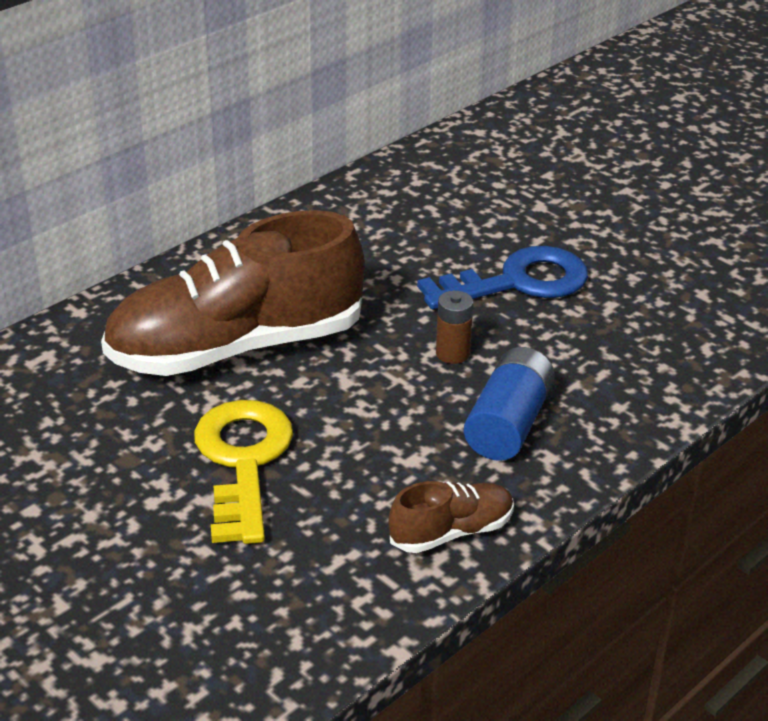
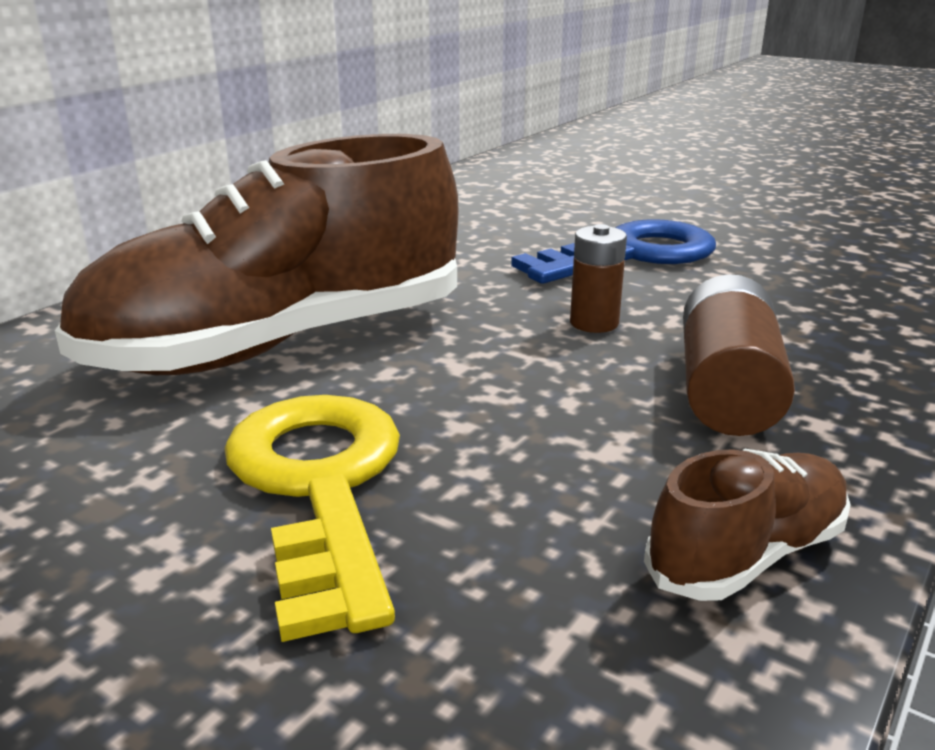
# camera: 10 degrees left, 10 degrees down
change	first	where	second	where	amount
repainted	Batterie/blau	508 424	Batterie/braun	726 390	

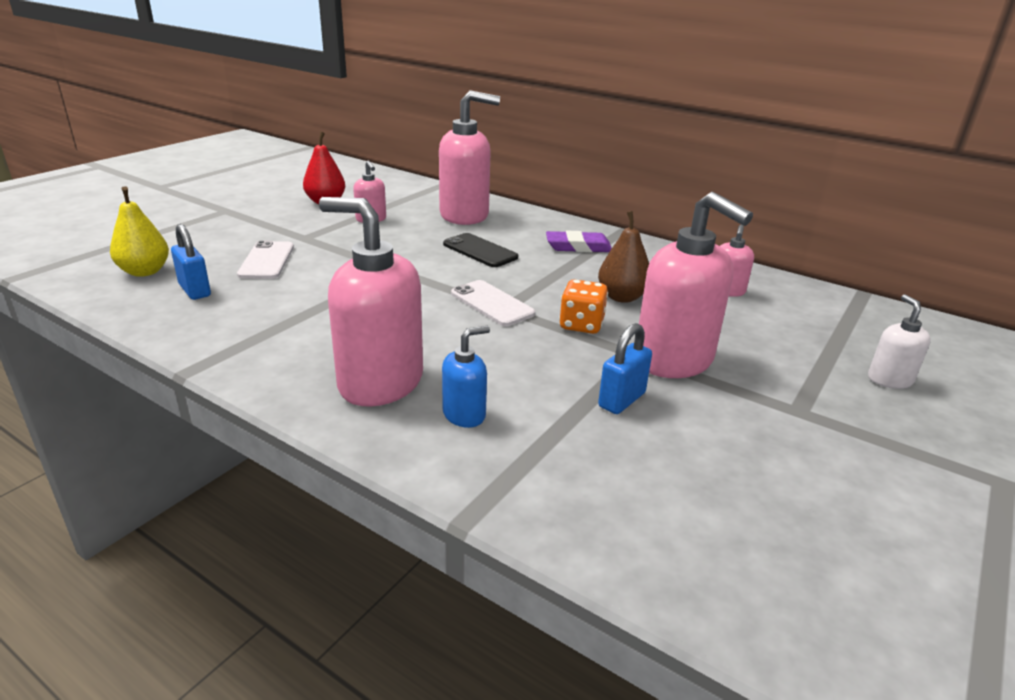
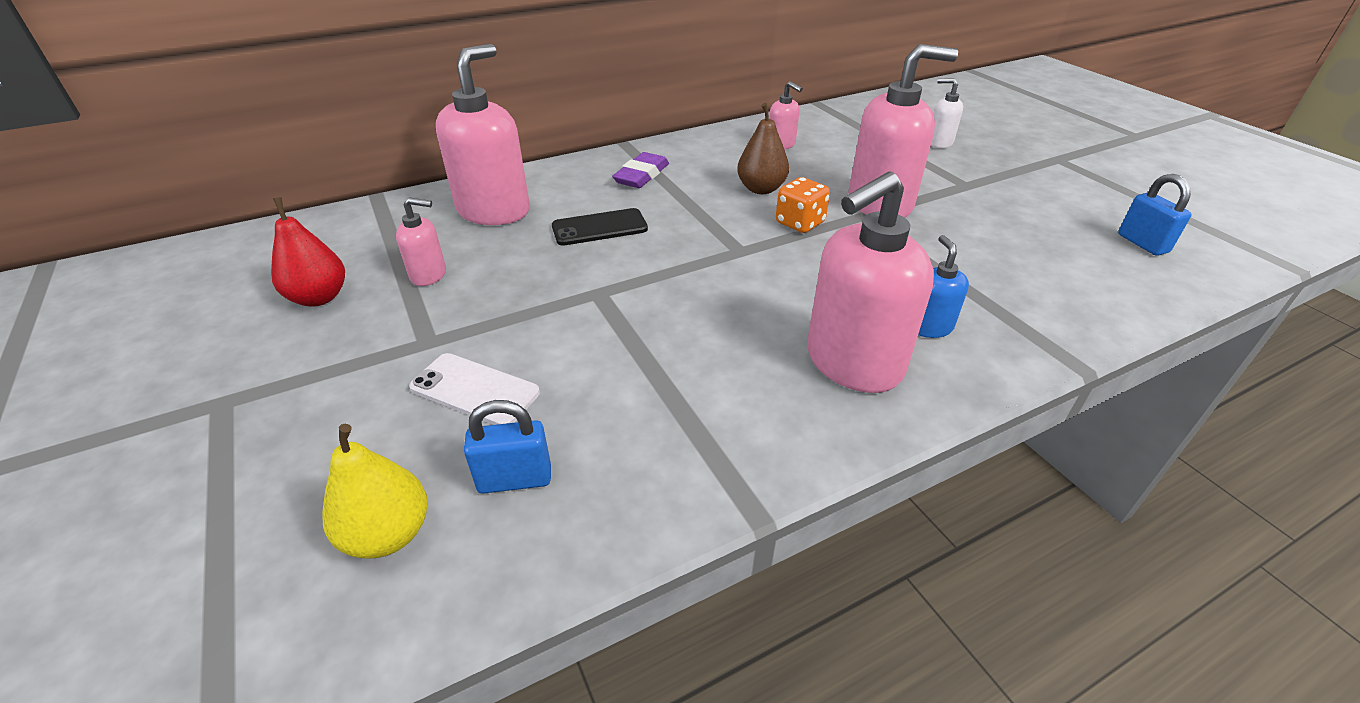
# camera: 60 degrees left, 10 degrees up
change	first	where	second	where	amount
gone	Handy/weiß	492 303			
shifted	Vorhängeschloss/blau	621 400		1142 243	

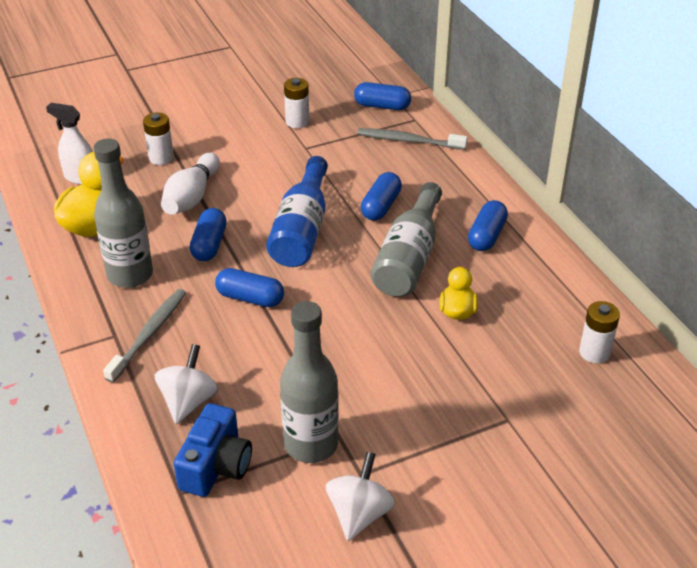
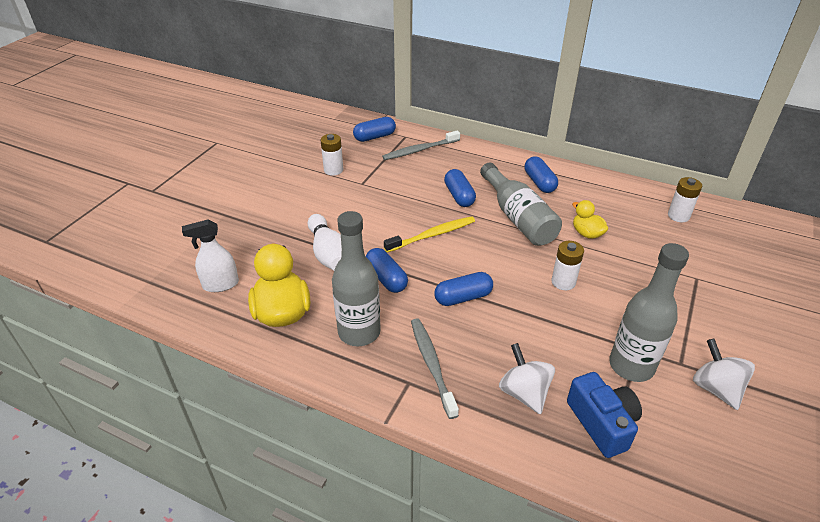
# camera: 40 degrees left, 0 degrees up
change	first	where	second	where	amount
shifted	Batterie/weiß	161 158		563 282	
swapped	Flasche/blau	302 229	Zahnbürste/gelb	432 235	

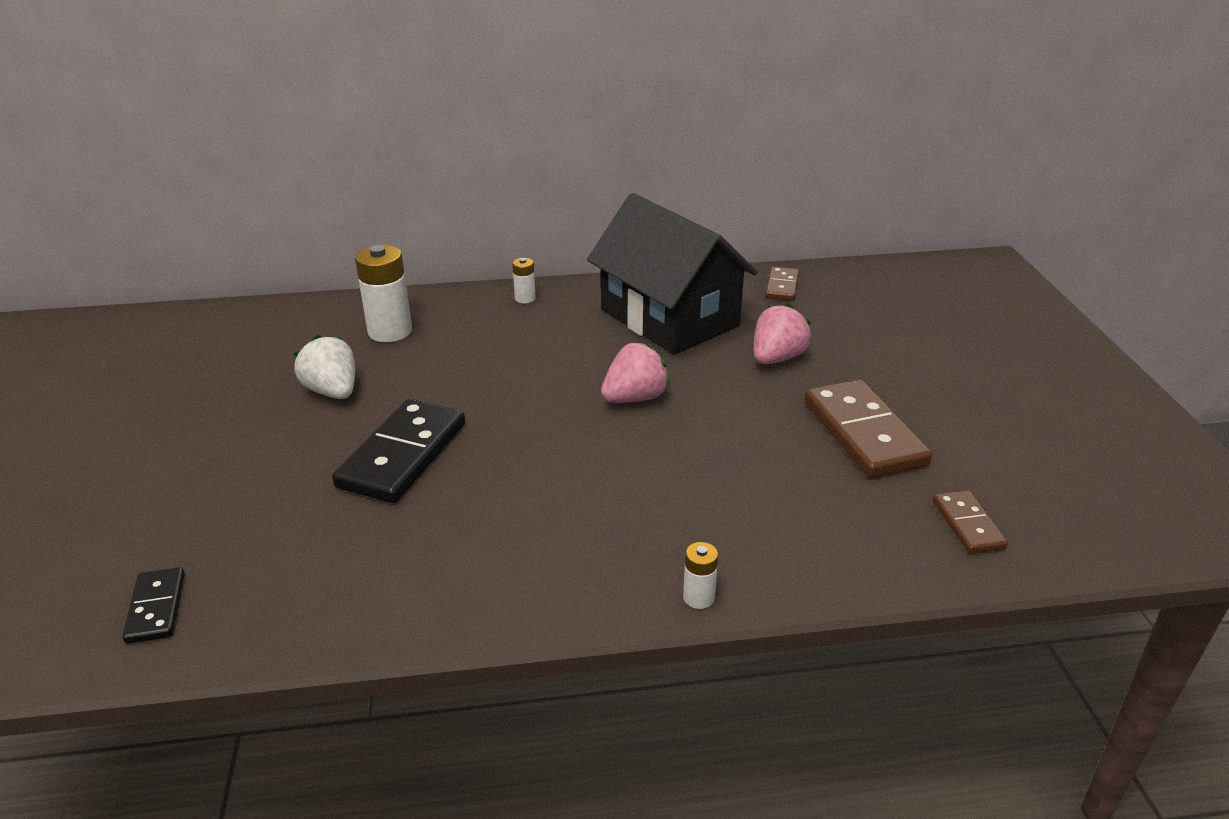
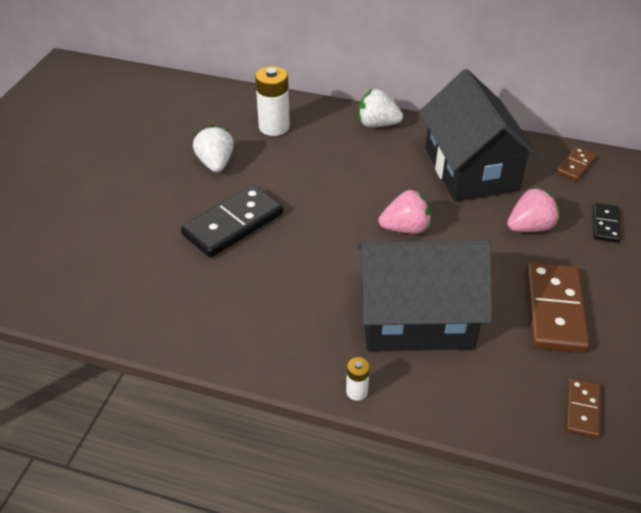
# camera: 25 degrees right, 10 degrees up
change	first	where	second	where	amount
new			Haus/schwarz	416 318	
shifted	Dominostein/schwarz	156 608		605 224	
swapped	Batterie/weiß	525 298	Erdbeere/weiß	377 124	

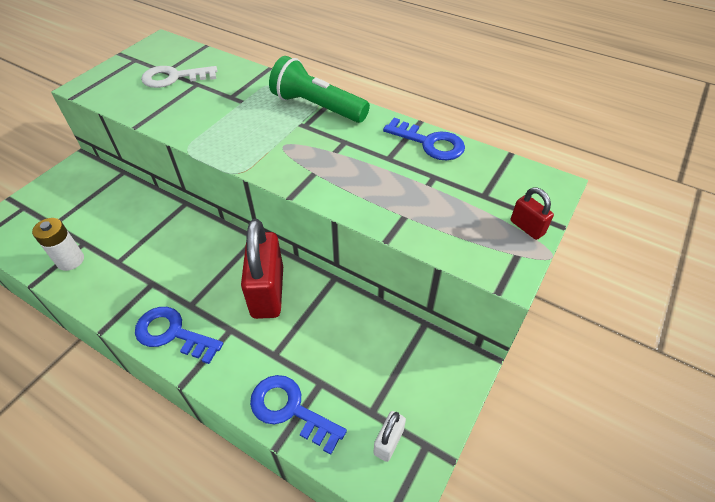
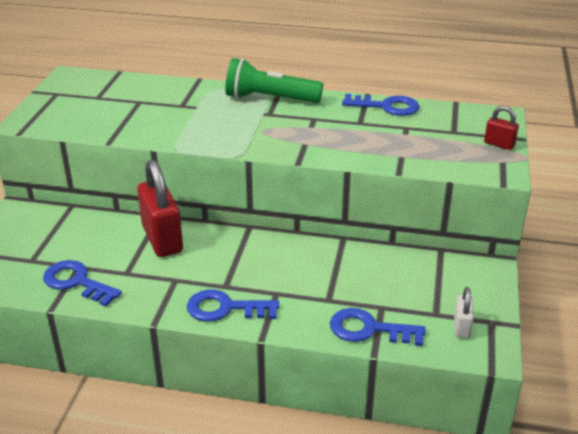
# camera: 20 degrees left, 15 degrees down
change	first	where	second	where	amount
gone	Schlüssel/weiß	174 78			
shifted	Vorhängeschloss/rot	267 292		162 239	
swapped	Batterie/weiß	70 260	Schlüssel/blau	77 282	

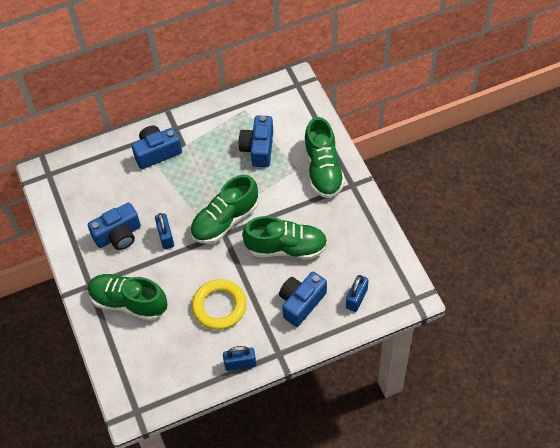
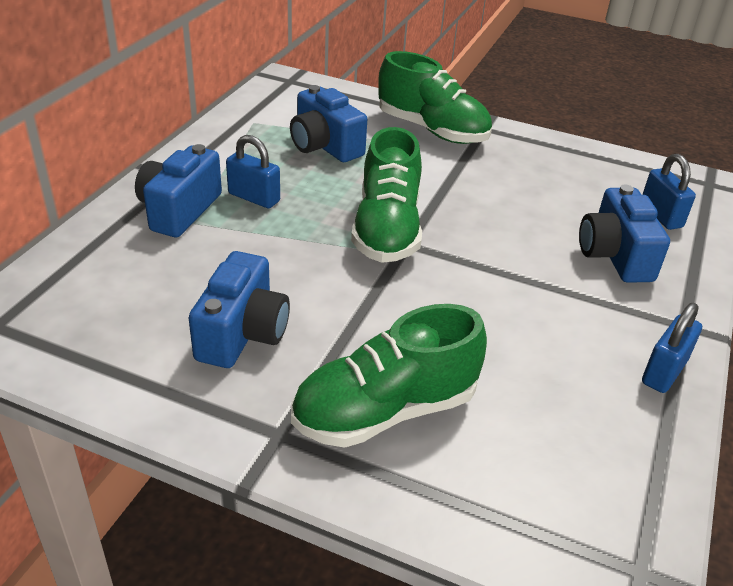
# camera: 50 degrees left, 20 degrees down
change	first	where	second	where	amount
gone	Ring/gelb	219 306			
gone	Schuh/grün	286 247			
shifted	Vorhängeschloss/blau	166 237		254 197	

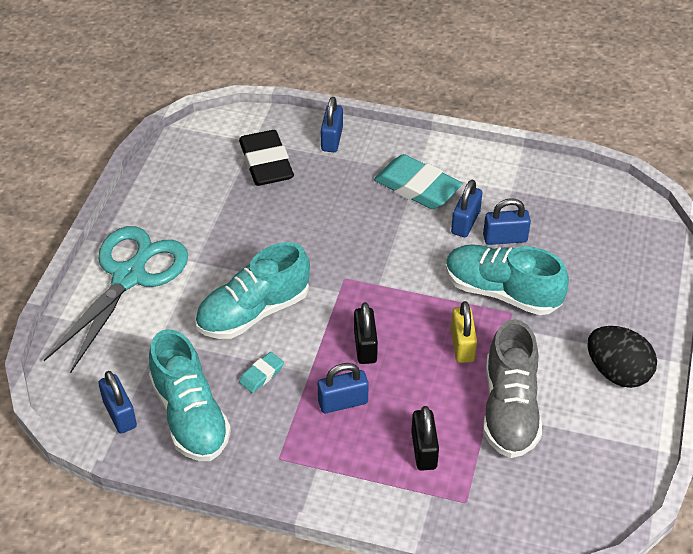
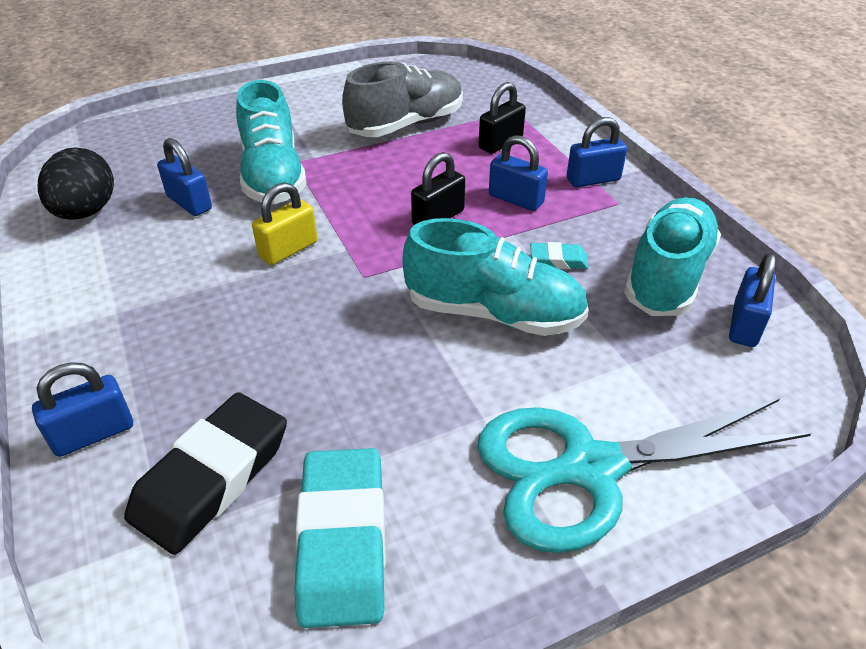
# camera: 130 degrees left, 5 degrees down
change	first	where	second	where	amount
shifted	Radiergummi/türkis	417 187		343 541	
shifted	Vorhängeschloss/blau	465 222		593 179	
shifted	Vorhängeschloss/gelb	462 345		288 250	
shifted	Ei/schwarz	617 372		86 212	

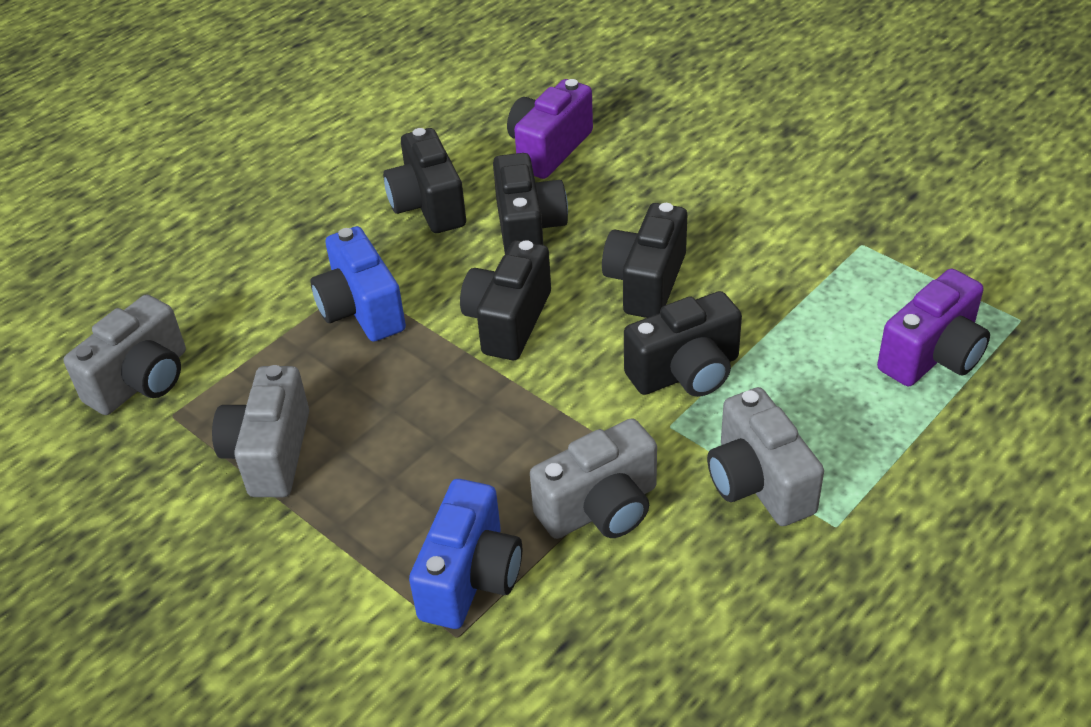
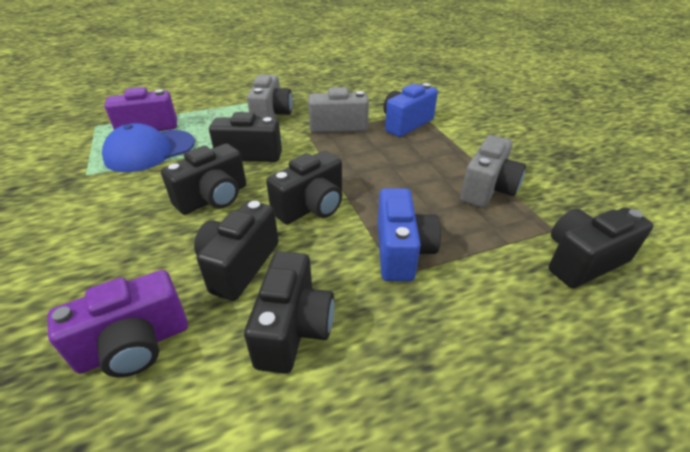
# camera: 155 degrees left, 5 degrees down
change	first	where	second	where	amount
new			Kappe/blau	150 151	
repainted	Kamera/grau	142 381	Kamera/schwarz	582 261	

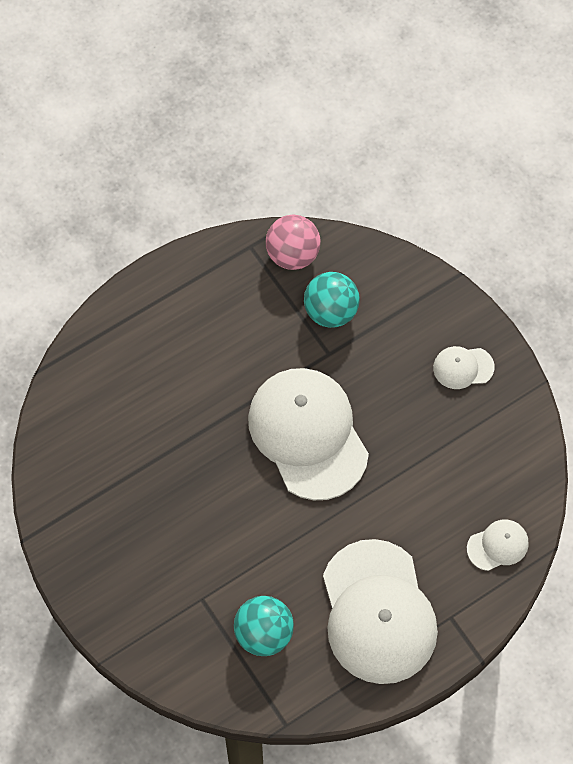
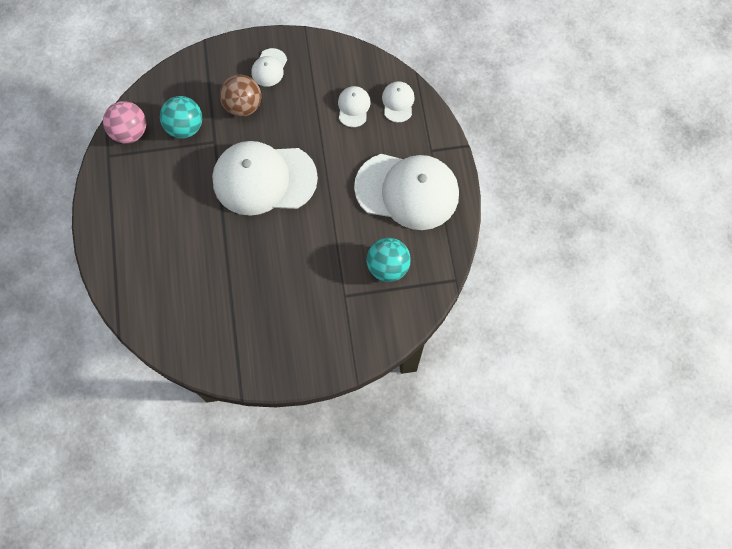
# camera: 65 degrees left, 5 degrees up
change	first	where	second	where	amount
new			Ball/braun	243 106	
new			Kappe/weiß	353 107	

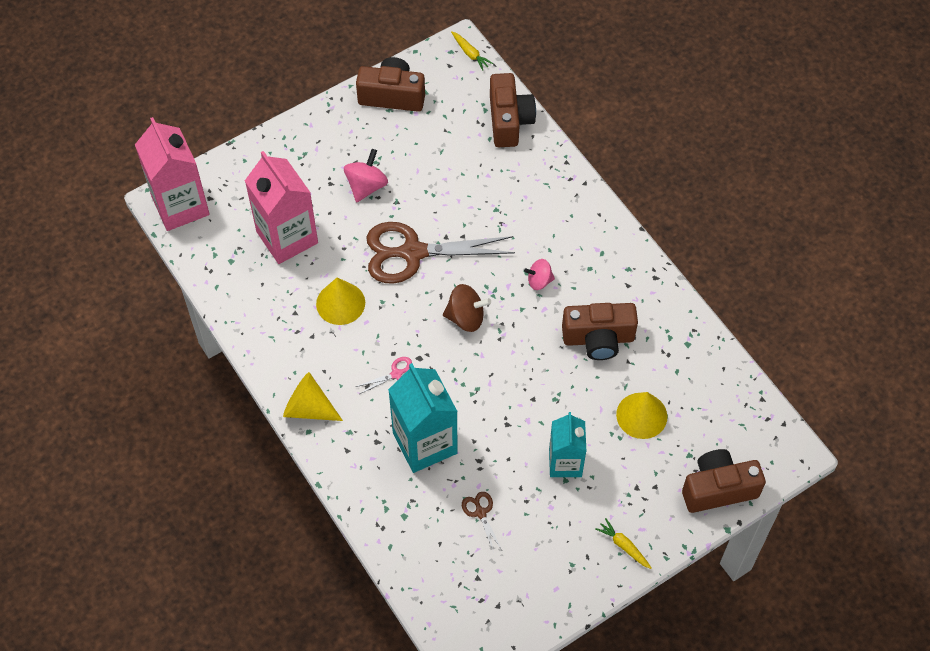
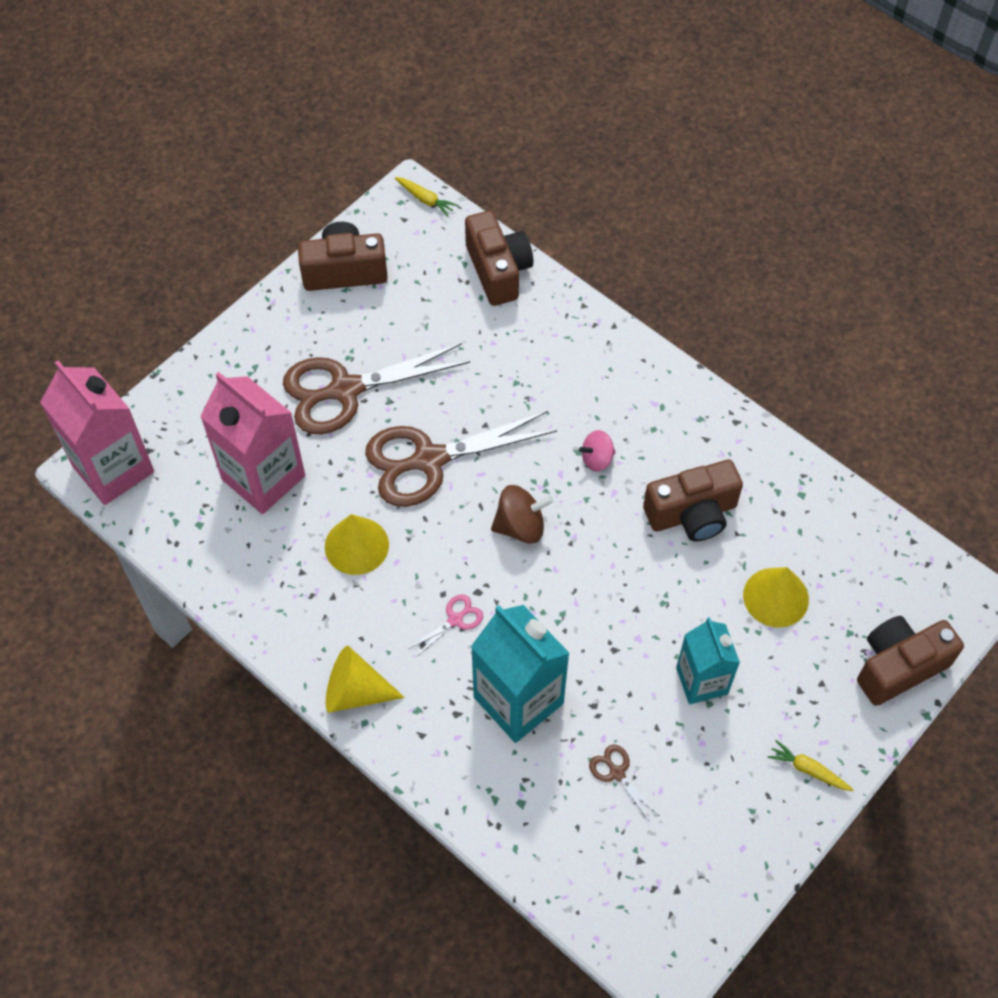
# camera: 15 degrees left, 0 degrees up
change	first	where	second	where	amount
swapped	Kreisel/rosa	366 186	Schere/braun	345 390	

